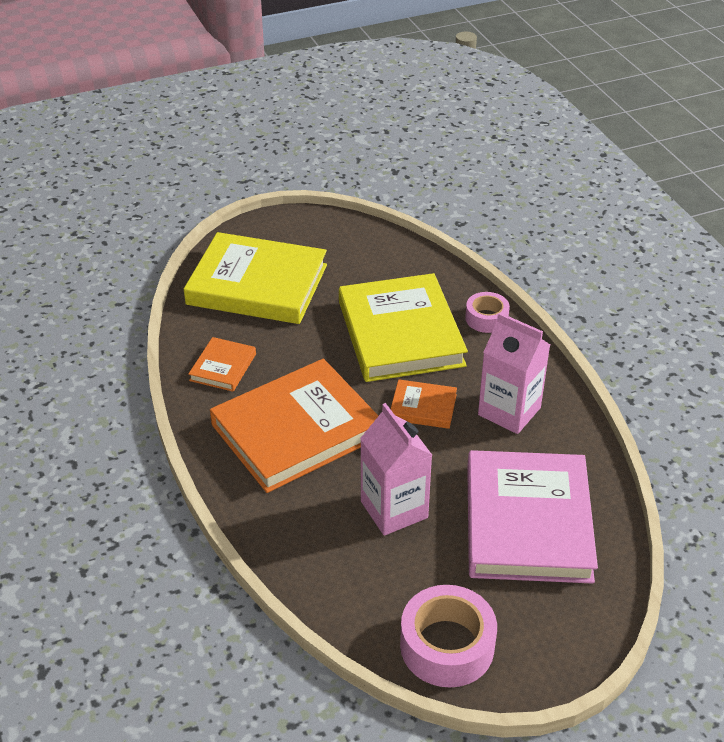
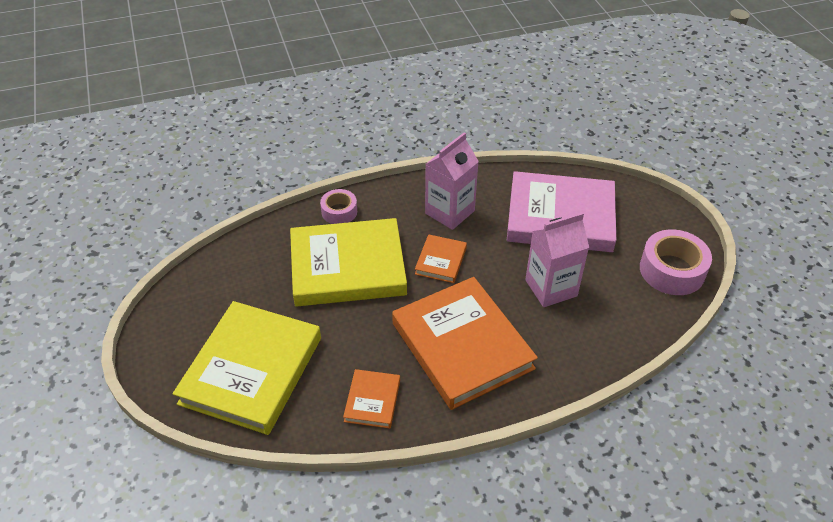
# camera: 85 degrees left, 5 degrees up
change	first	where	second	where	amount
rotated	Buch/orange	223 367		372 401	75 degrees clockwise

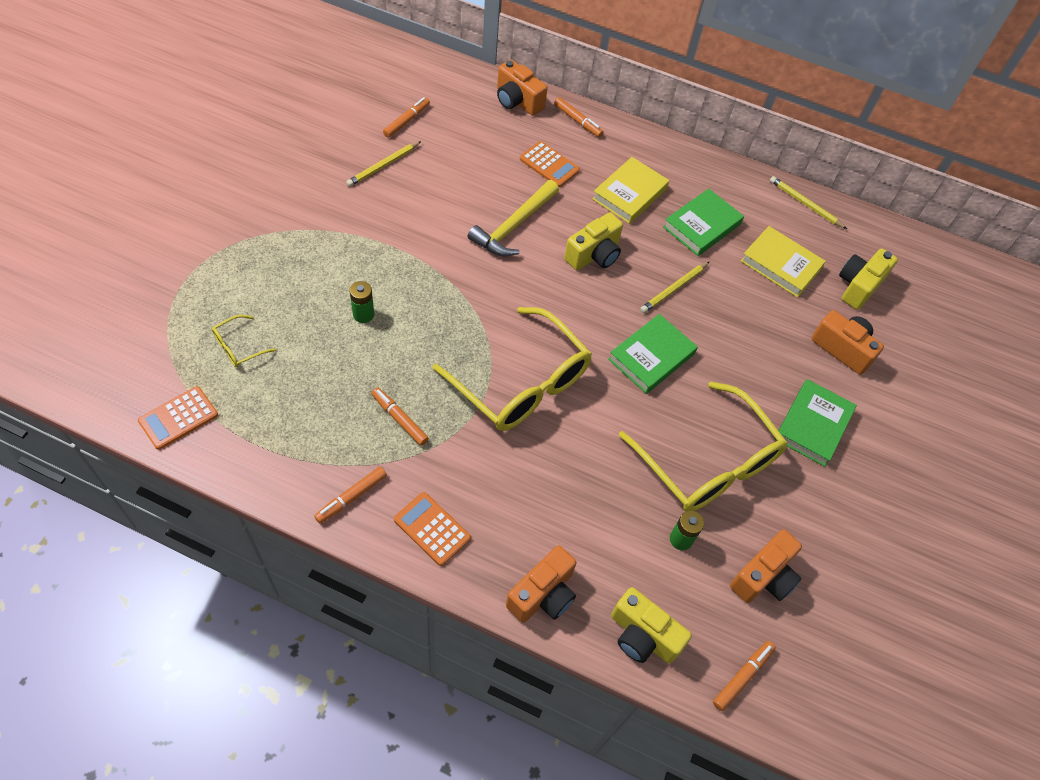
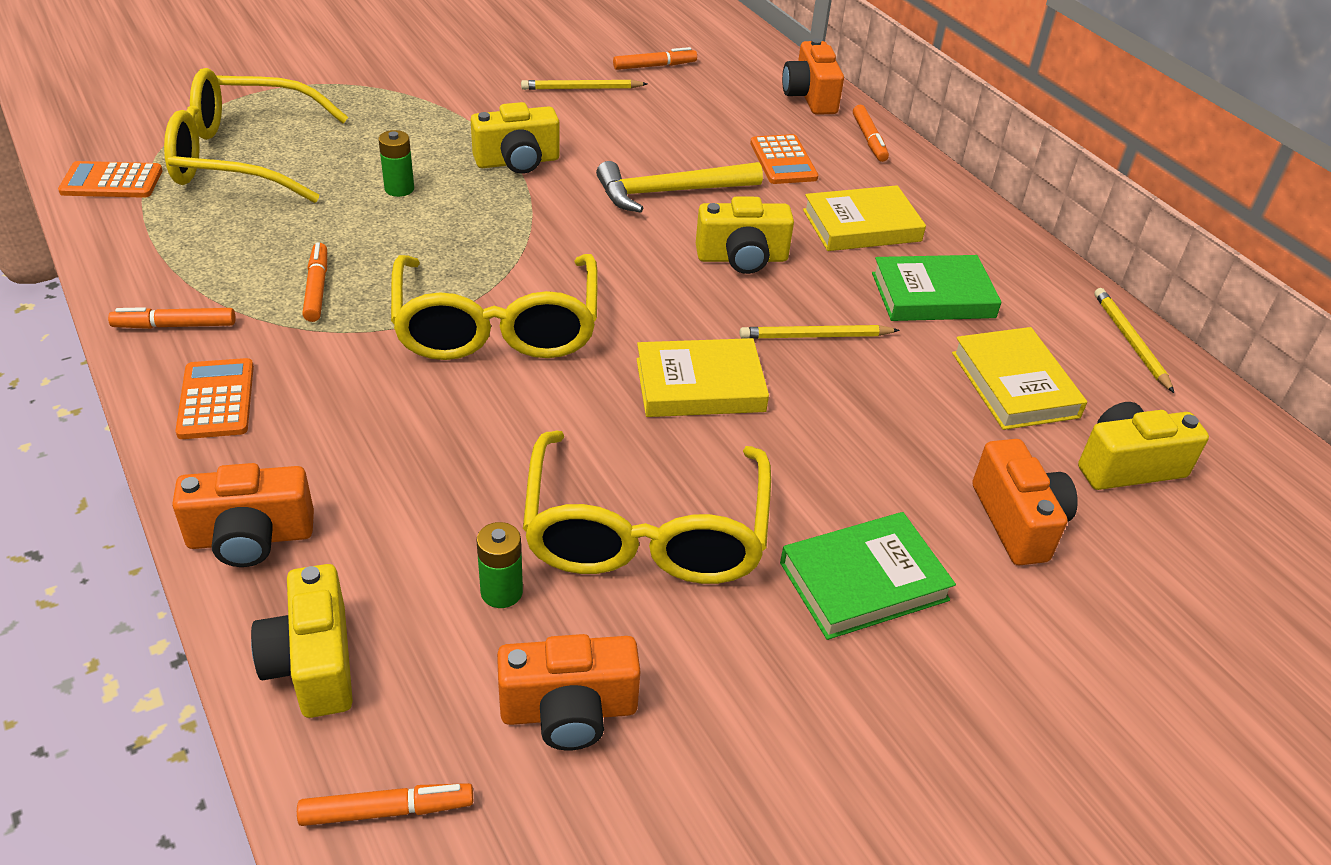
# camera: 40 degrees right, 15 degrees down
change	first	where	second	where	amount
new			Kamera/gelb	517 162	
repainted	Buch/grün	651 357	Buch/gelb	700 385	
scaled	Brille/gelb	238 347		242 157	x2.41

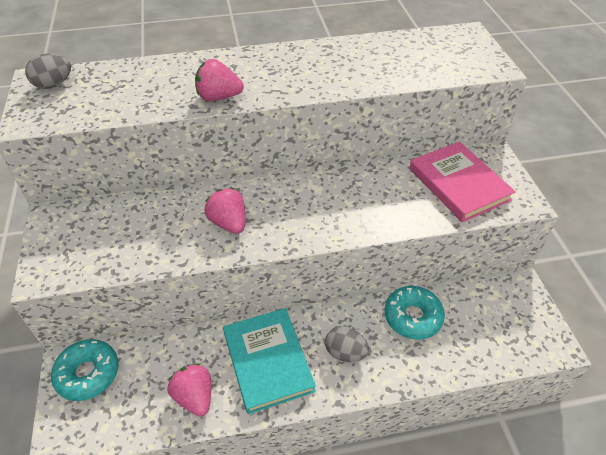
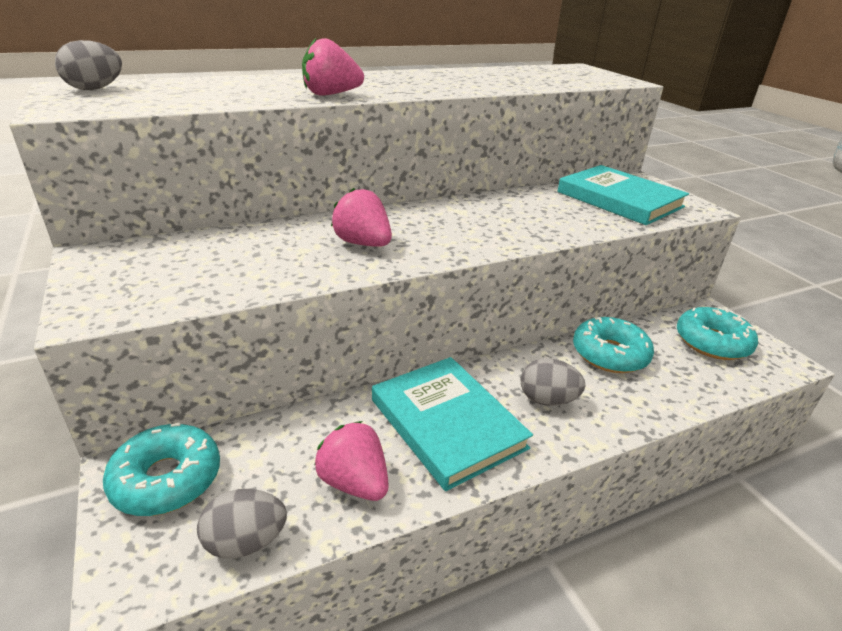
# camera: 15 degrees left, 15 degrees down
change	first	where	second	where	amount
new			Ei/grau	246 542	
new			Donut/türkis	712 342	
repainted	Buch/rosa	459 184	Buch/türkis	619 199	

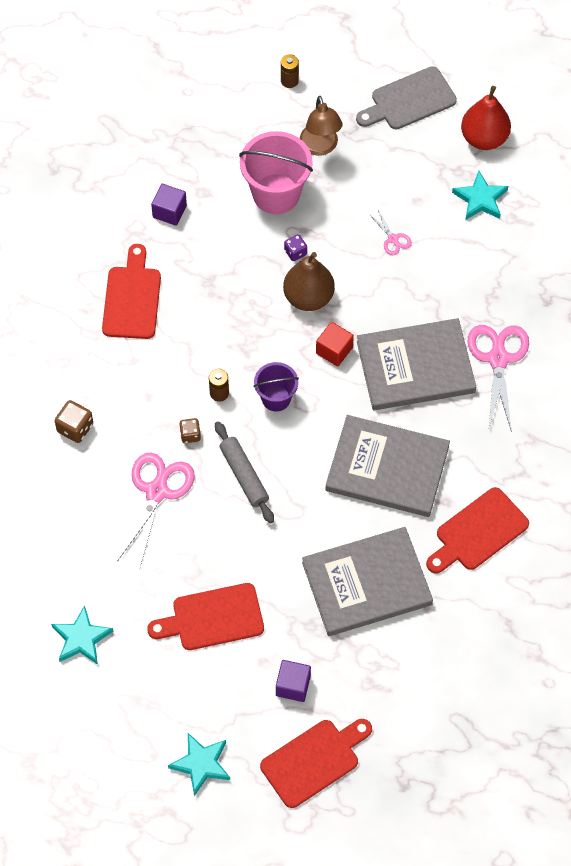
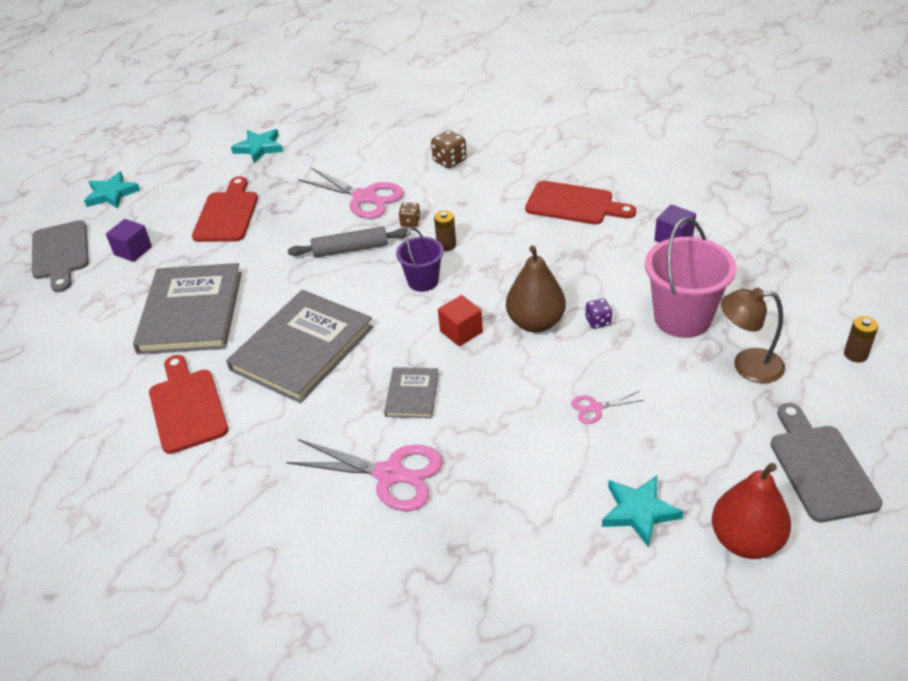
# camera: 110 degrees right, 20 degrees down
change	first	where	second	where	amount
repainted	Schneidebrett/rot	314 760	Schneidebrett/grau	60 253	
scaled	Buch/grau	415 367		412 394	x0.48

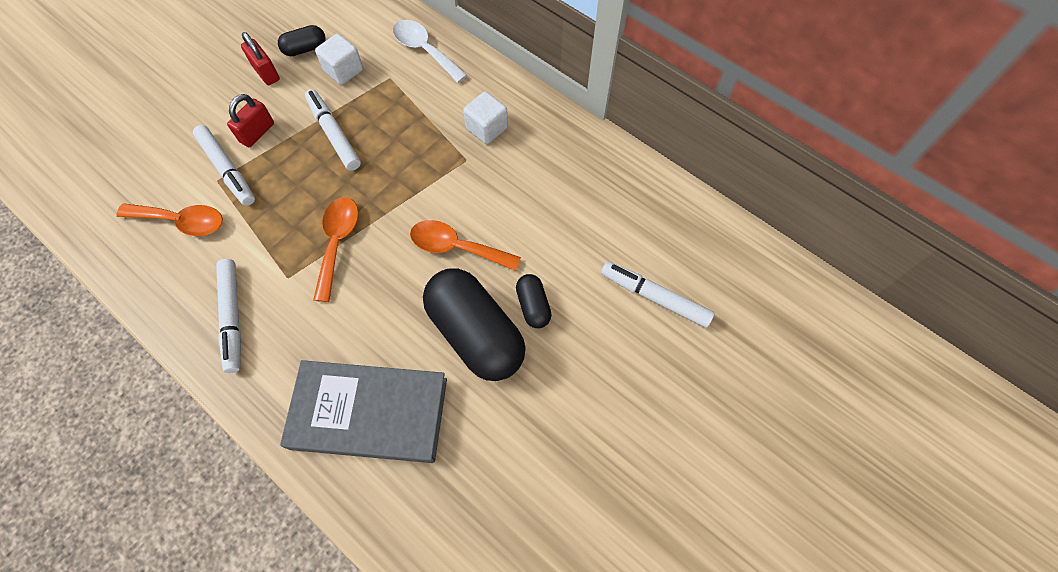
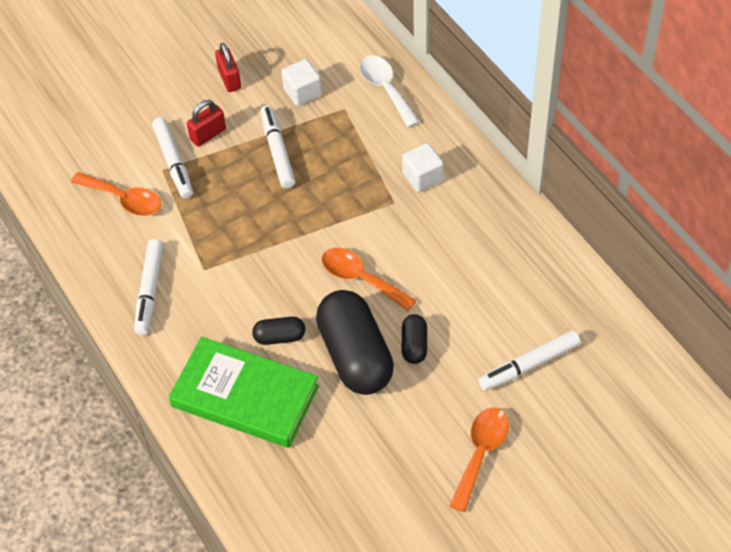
# camera: 20 degrees right, 10 degrees down
change	first	where	second	where	amount
shifted	Kapsel/schwarz	305 49		279 337	
shifted	Löffel/orange	337 243		481 453	
repainted	Buch/grau	369 413	Buch/grün	245 396	
rotated	Filzstift/weiß	654 297		529 365	75 degrees counterclockwise

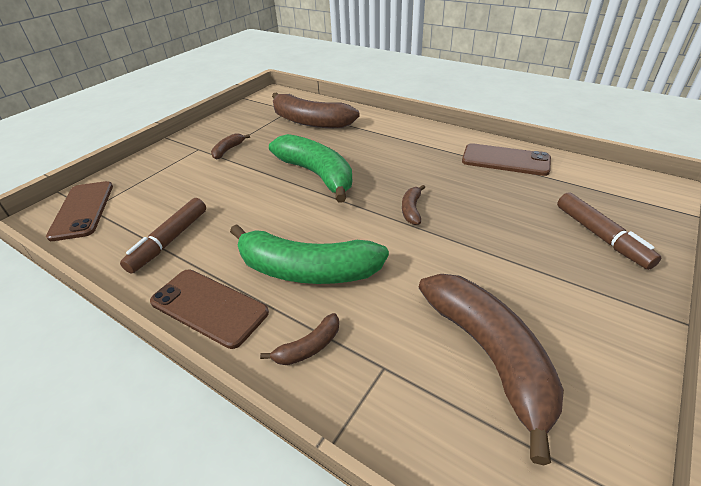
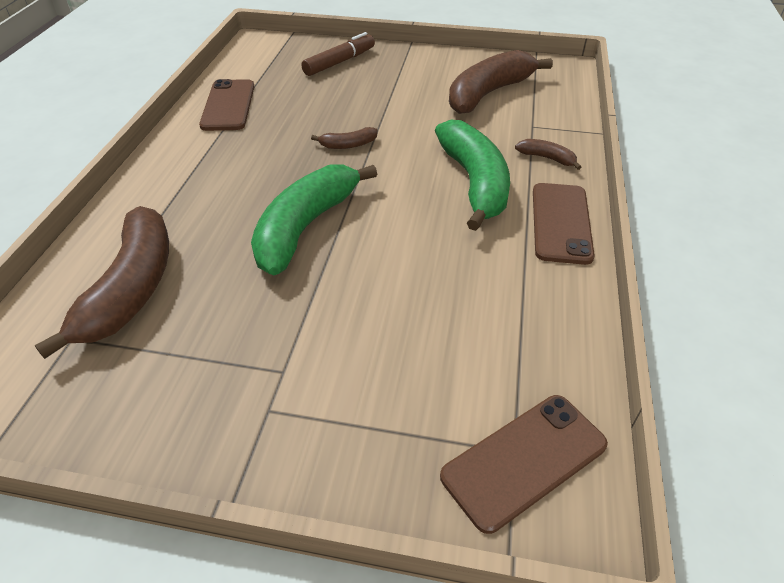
# camera: 115 degrees left, 5 degrees up
change	first	where	second	where	amount
gone	Filzstift/braun	169 241			
gone	Banane/braun	228 150			

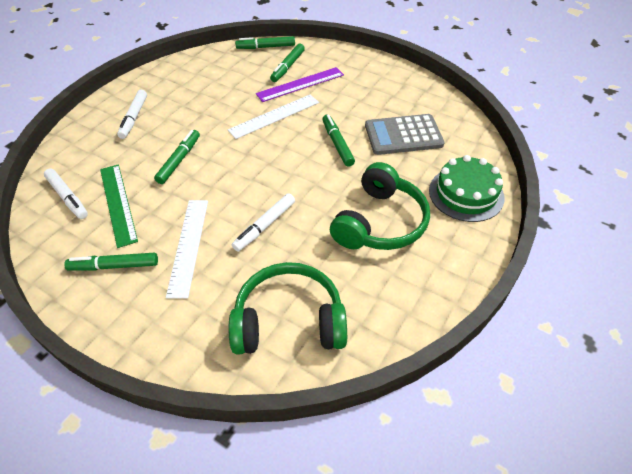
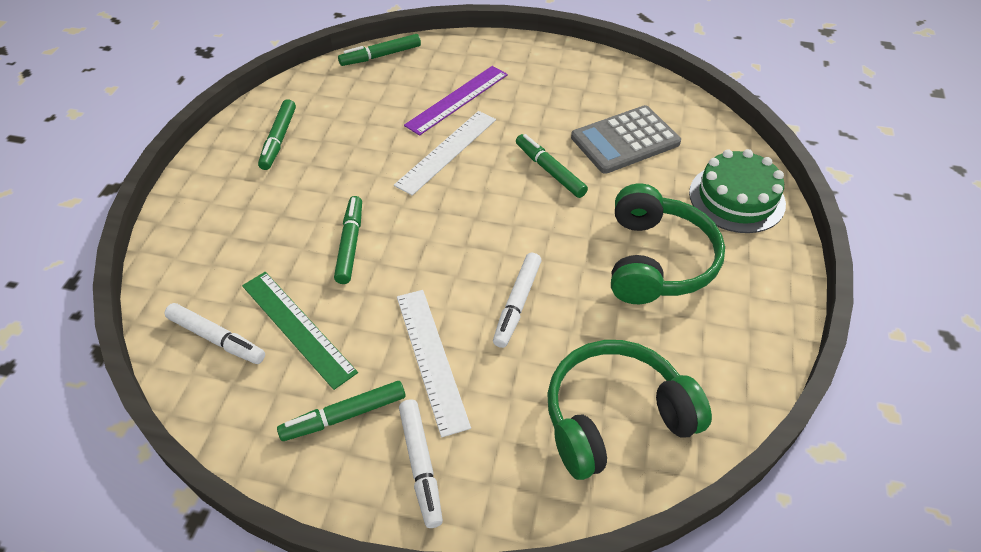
# camera: 20 degrees left, 0 degrees up
change	first	where	second	where	amount
shifted	Filzstift/weiß	134 118		421 465	
shifted	Filzstift/grün	288 67		279 139	

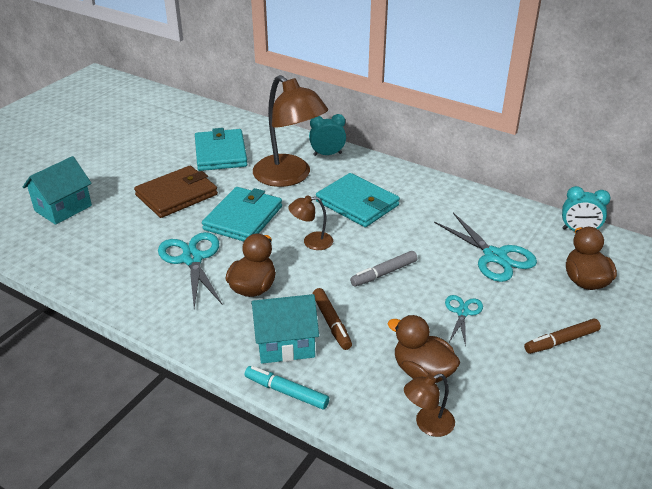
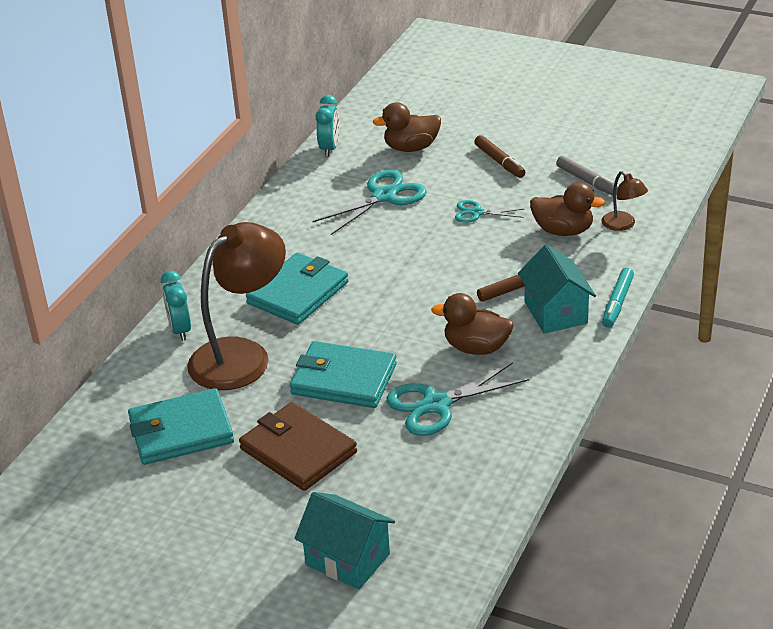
# camera: 95 degrees left, 0 degrees up
change	first	where	second	where	amount
gone	Lampe/braun	311 242			
shifted	Filzstift/grau	384 273		587 181	
rotated	Ente/braun	422 371		563 231	105 degrees counterclockwise

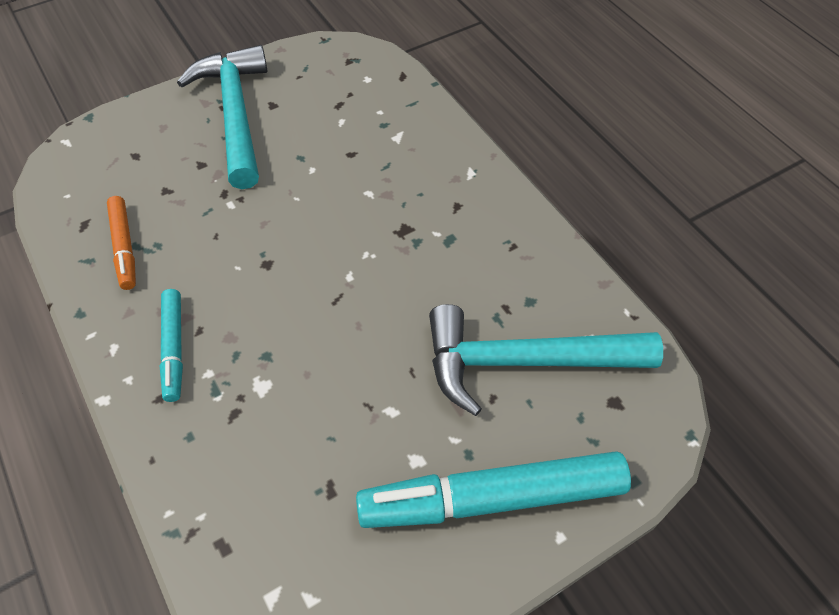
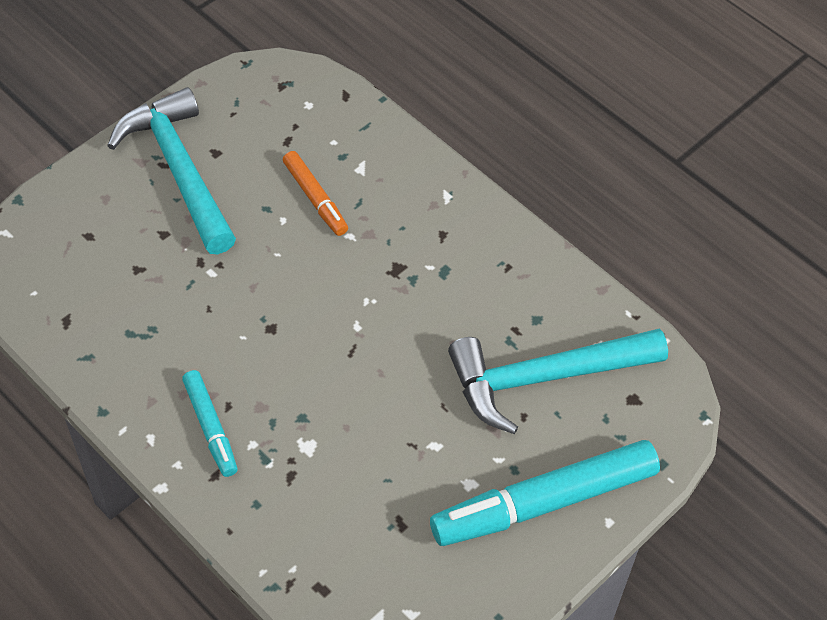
# camera: 15 degrees left, 0 degrees up
change	first	where	second	where	amount
shifted	Filzstift/orange	124 247		315 198	

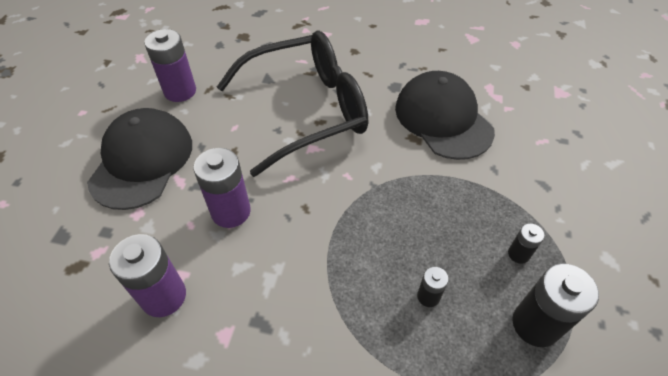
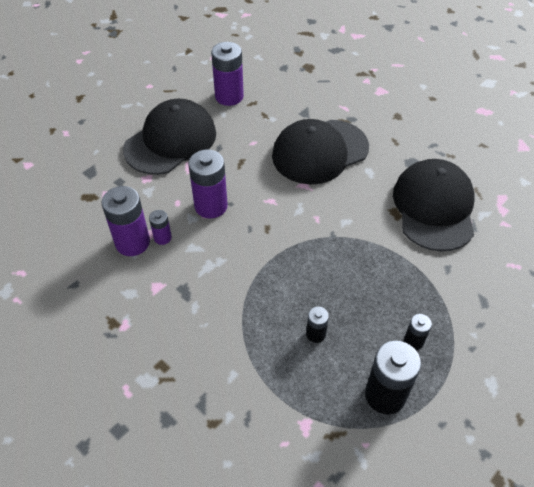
# camera: 30 degrees right, 0 degrees up
change	first	where	second	where	amount
new			Batterie/lila	162 238	
swapped	Brille/schwarz	307 110	Kappe/schwarz	320 152	

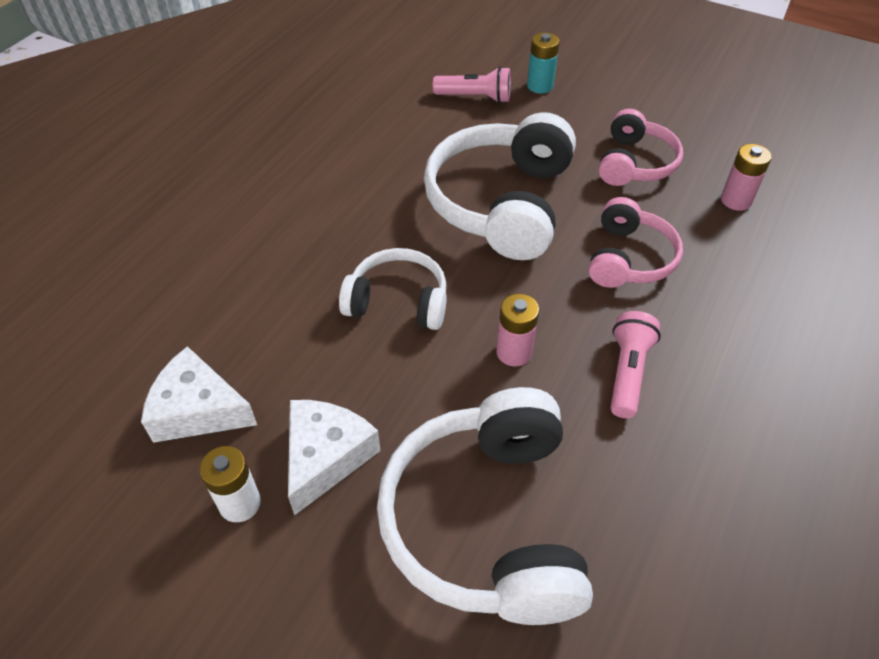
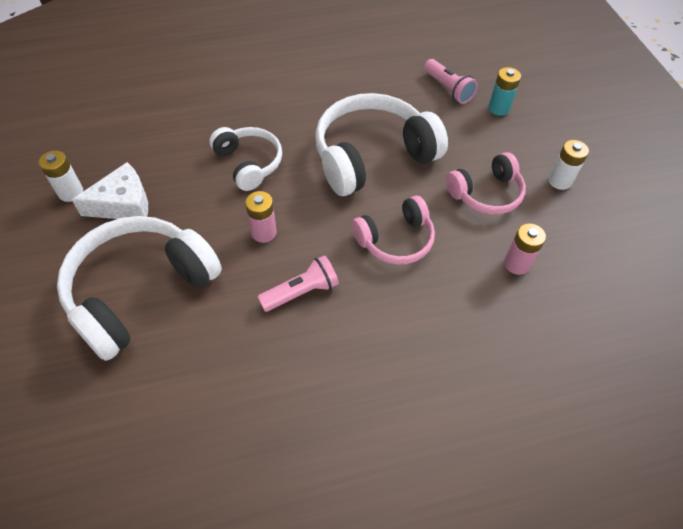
# camera: 45 degrees right, 5 degrees up
change	first	where	second	where	amount
gone	Käse/weiß	198 410			
new			Batterie/weiß	559 181	

